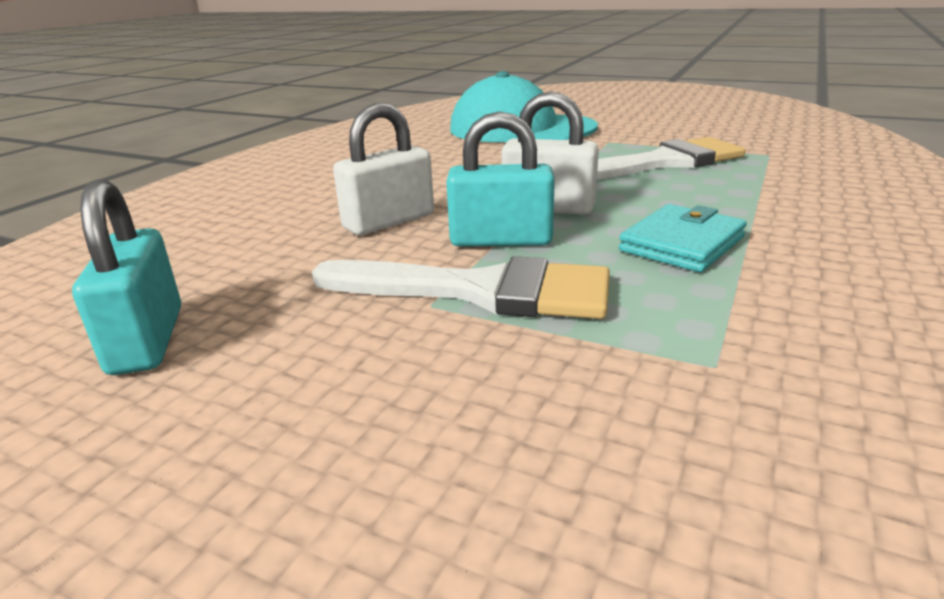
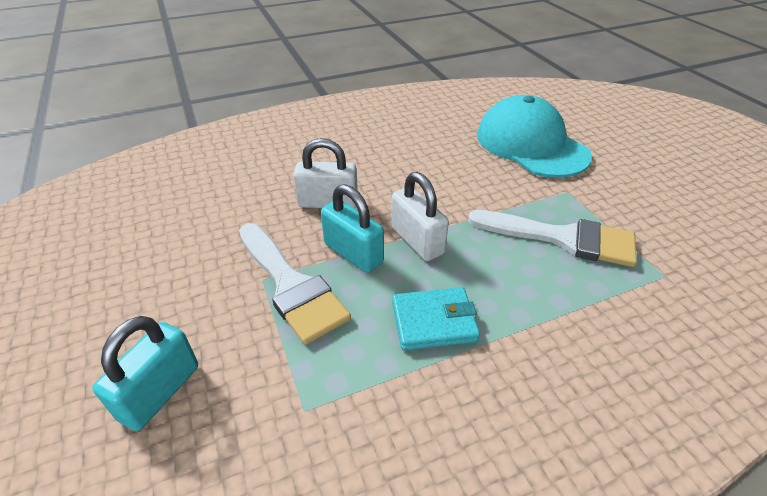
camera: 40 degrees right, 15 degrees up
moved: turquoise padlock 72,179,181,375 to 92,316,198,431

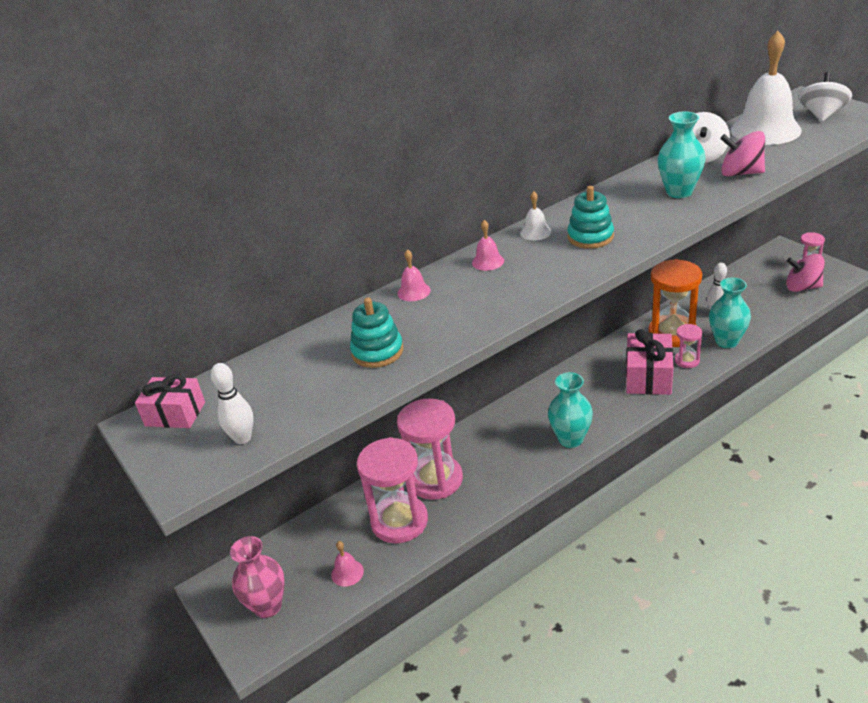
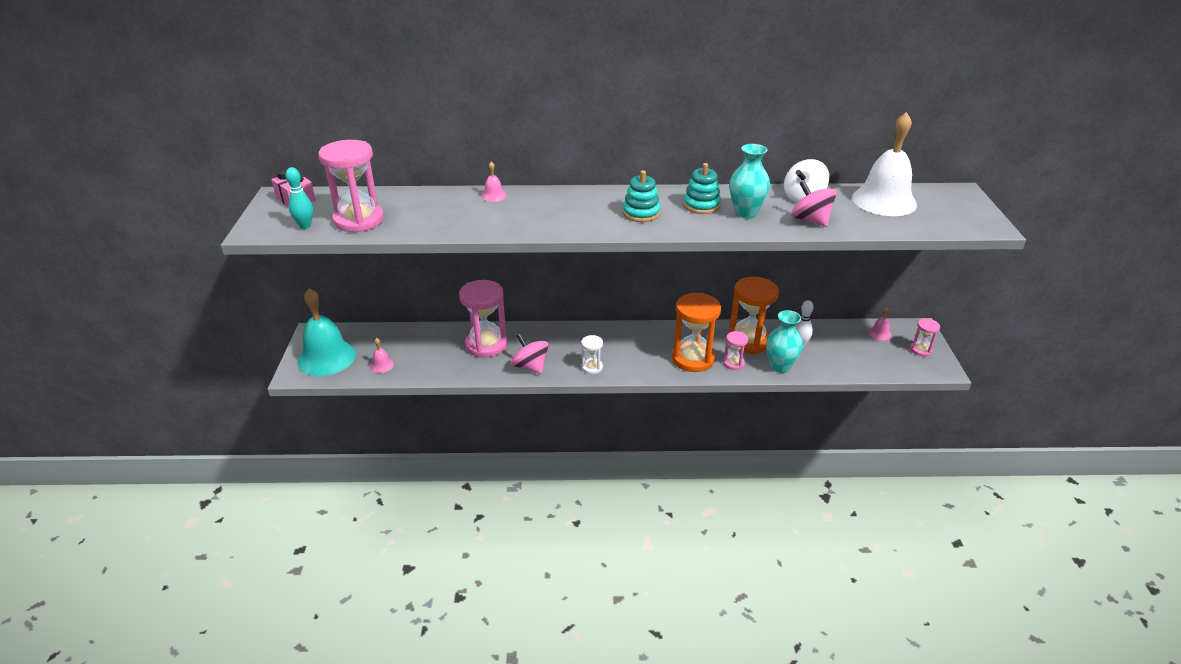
camera: 30 degrees right, 0 degrees up
removed: white spinning top 798,72,852,122; white bell 520,191,552,240
moved: pink bell 472,220,504,271 to 868,307,891,340; pink spinning top 786,254,825,292 to 511,334,549,374; turquoise stacking toy 350,297,403,368 to 683,163,721,214; pink hourglass 357,437,428,543 to 318,140,384,232
replaced: pink gift 626,329,673,395 to orange hourglass 672,293,721,372; turquoise vase 548,372,593,448 to white hourglass 581,335,603,374; pink vase 230,536,285,618 to turquoise bell 297,288,356,376
recoloured: white bowling pin 211,363,253,444 to turquoise bowling pin 286,167,313,229

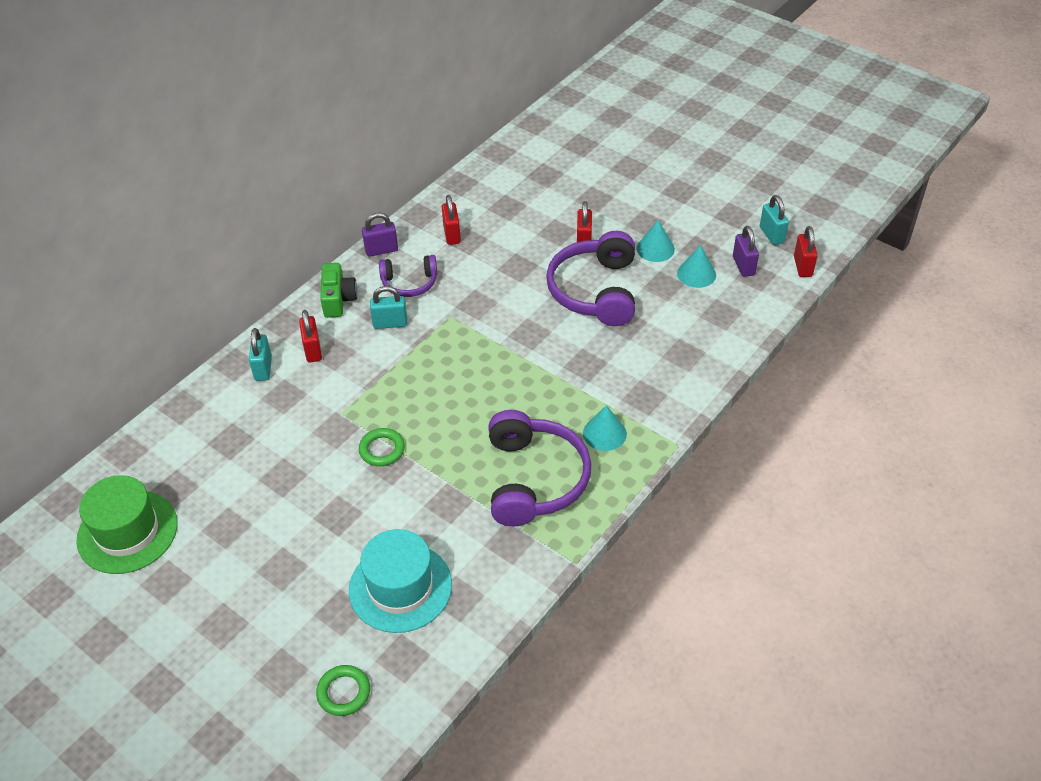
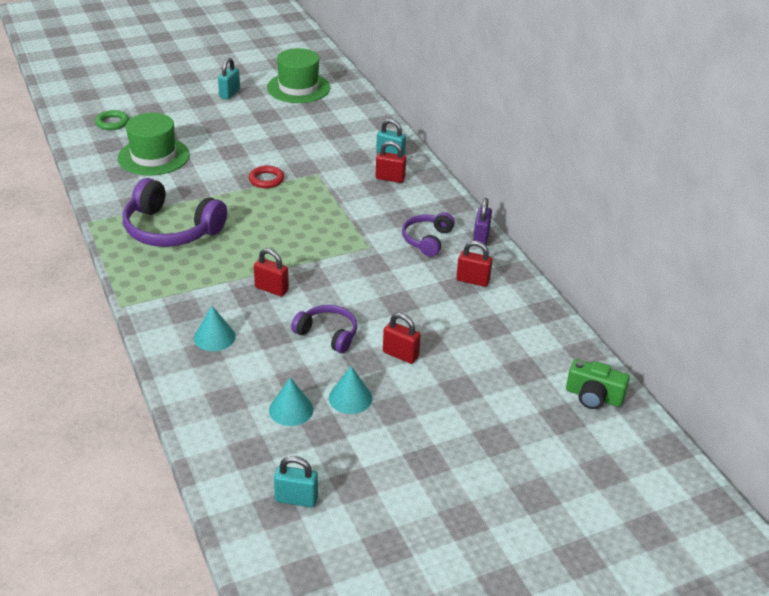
camera: 115 degrees right, 10 degrees down
removed: purple padlock 733,226,759,277
moved: red padlock 794,226,818,277 to 254,248,289,297; green camera 320,263,358,318 to 566,359,630,409; turquoise padlock 370,286,407,329 to 218,58,240,100; turquoise cone 583,405,627,451 to 194,306,236,351
recoloured: green ring 359,428,405,466 to red ring 249,166,284,188; turquoise hat 349,529,452,633 to green hat 118,113,190,176
resized: purple headphones 546,231,635,326 = 291,305,357,353 x0.57

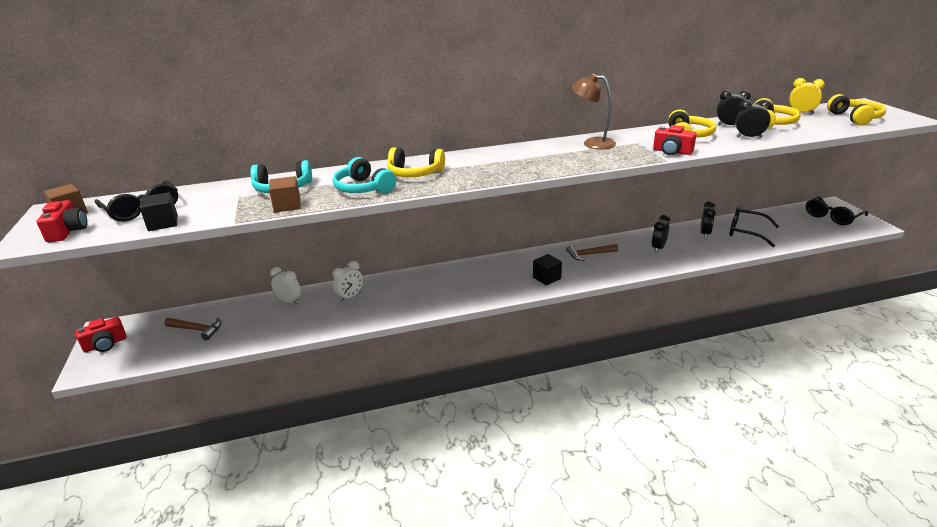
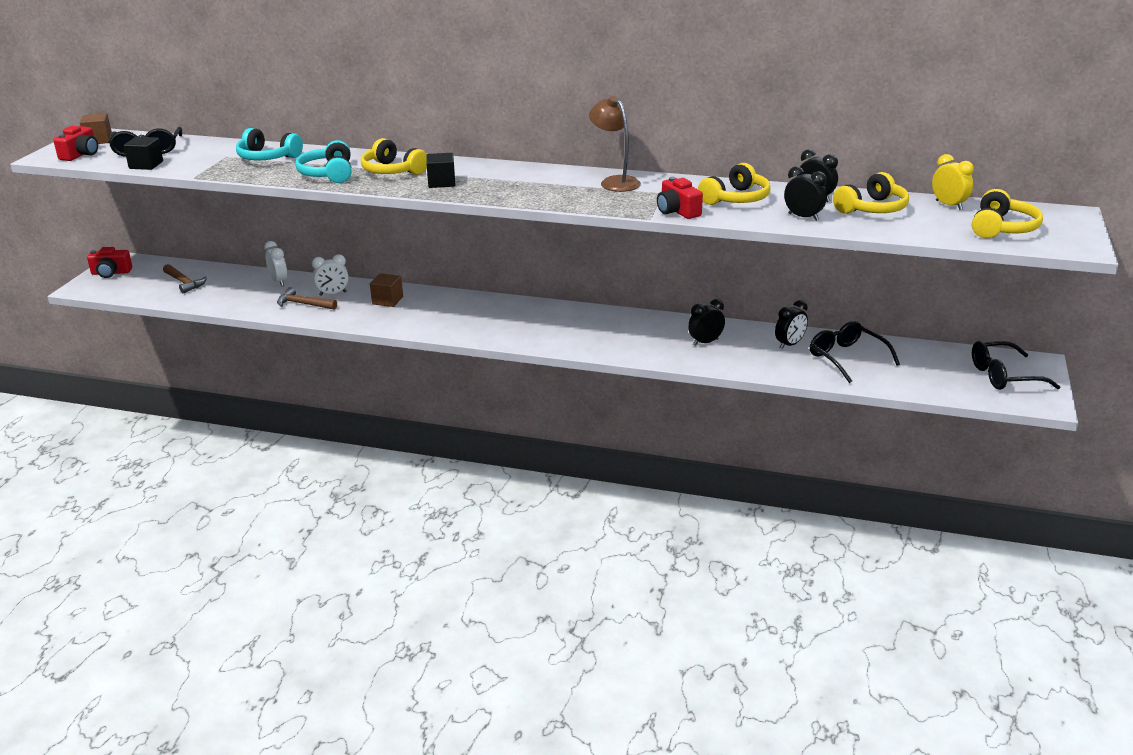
camera: 30 degrees right, 0 degrees up
moved: brown cube 269,176,301,212 to 370,273,403,307; brown hammer 566,244,618,261 to 277,287,337,310; black cube 533,254,562,286 to 426,153,455,188

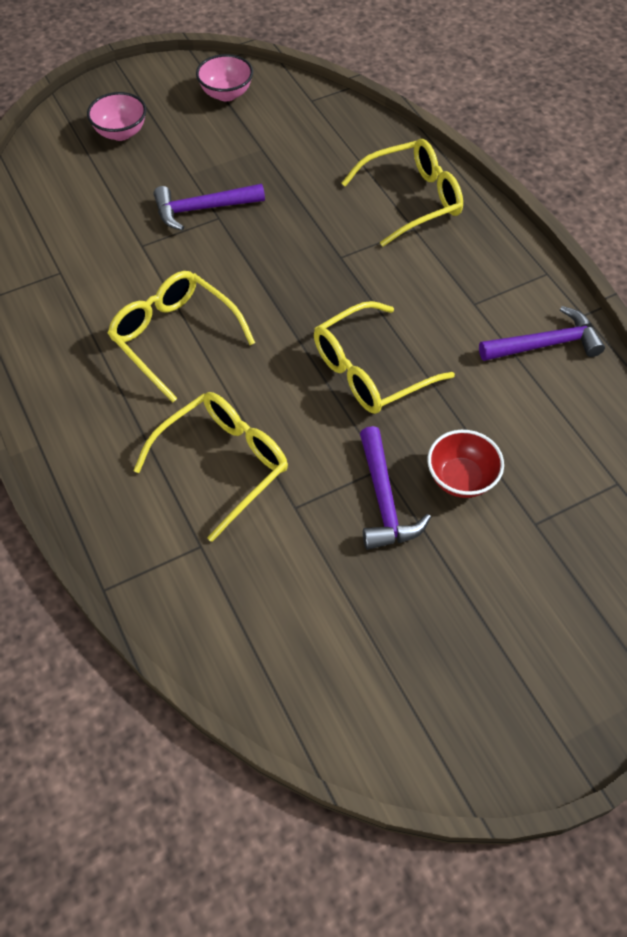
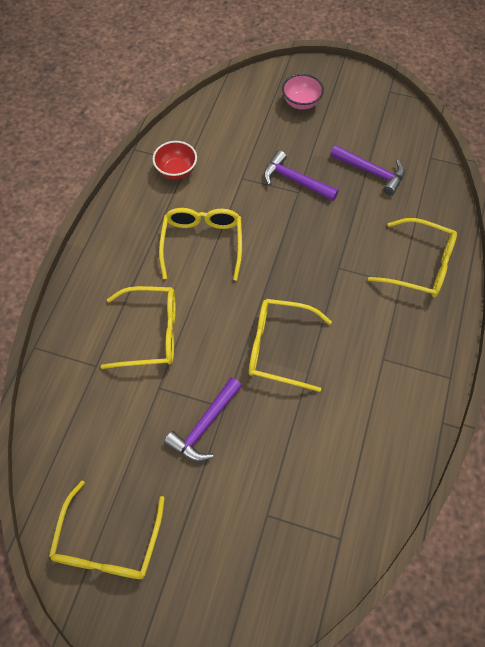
camera: 45 degrees right, 5 degrees up
removed: pink bowl 196,54,253,101
added: yellow glasses 49,481,165,579
moved: purple hammer 479,306,605,361 to 330,145,405,195; red bowl 428,430,504,498 to 153,141,197,179

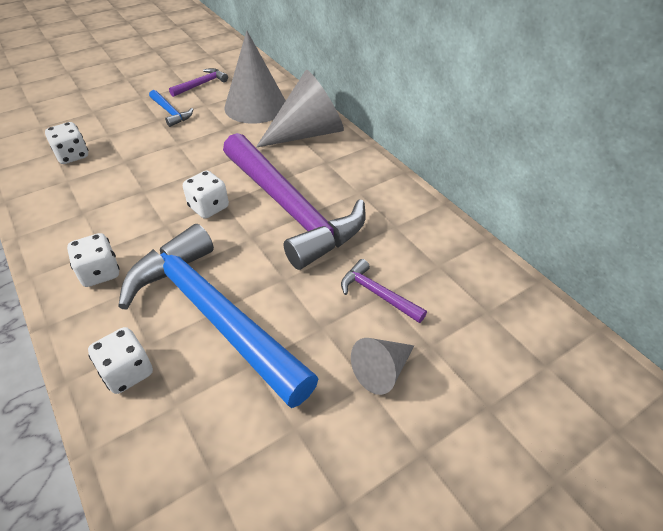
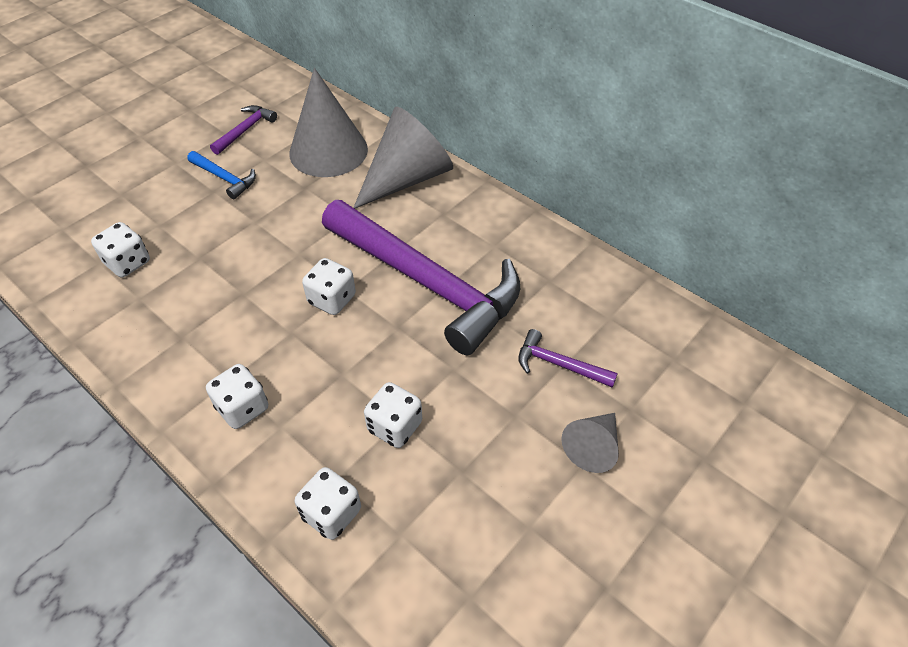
camera: 15 degrees left, 5 degrees up
replaced: blue hammer 118,224,319,408 to white dice 364,382,422,448

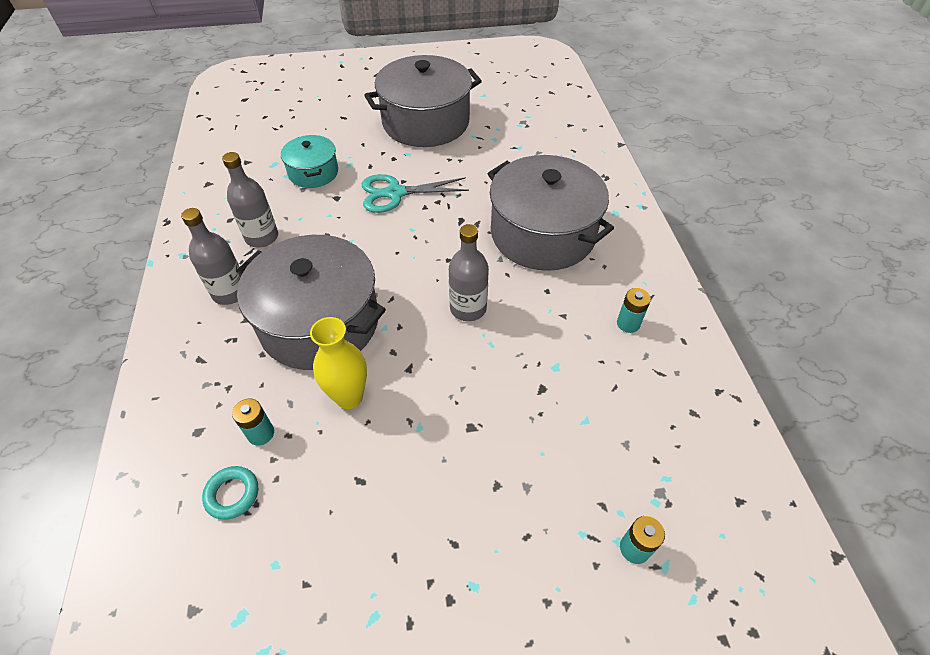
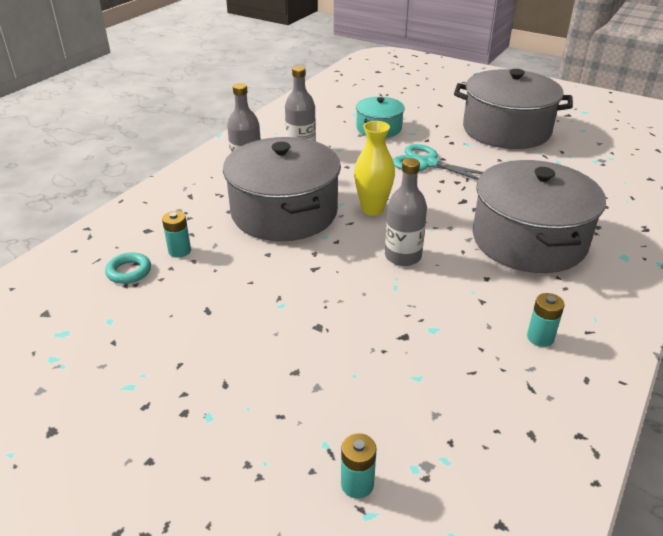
camera: 40 degrees right, 15 degrees down
moved: yellow vase 310,317,367,409 to 354,121,395,216

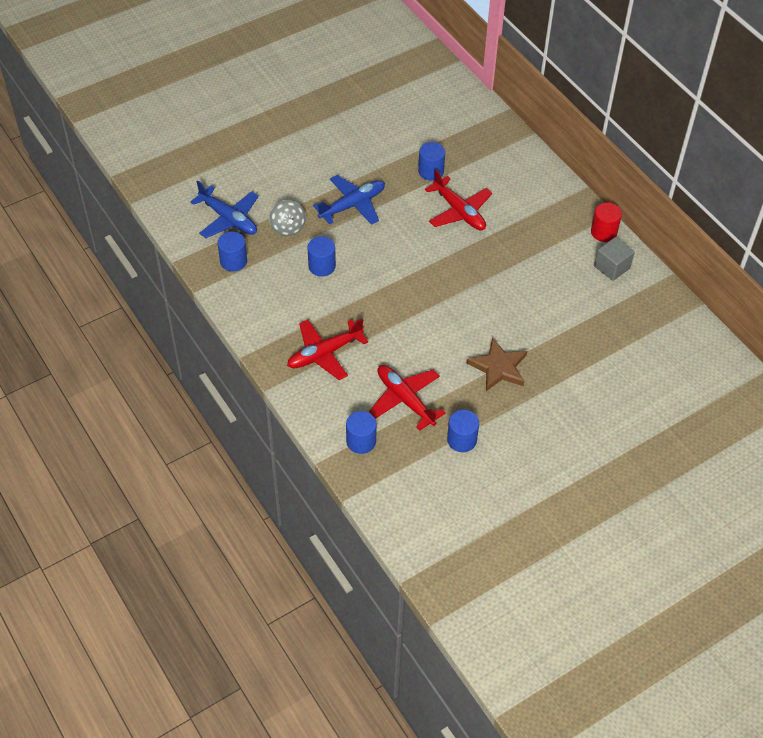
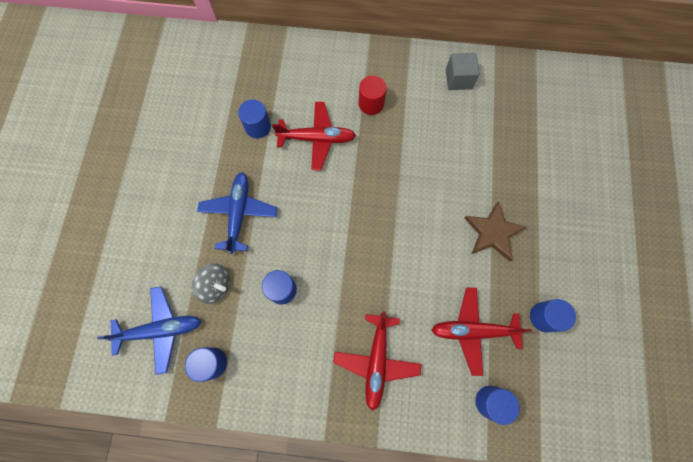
camera: 50 degrees left, 20 degrees up
moved: red cylinder 591,203,622,242 to 359,76,387,115

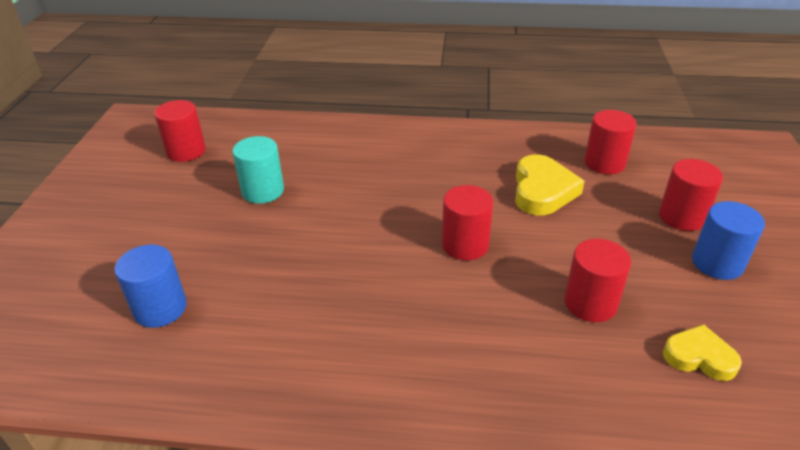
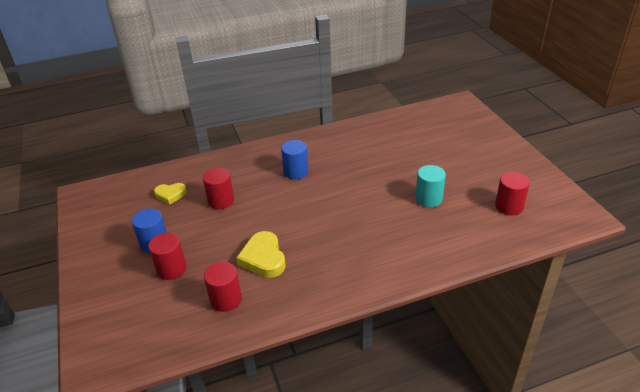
camera: 155 degrees right, 0 degrees up
removed: red cylinder 442,185,493,260
moved: blue cylinder 115,245,187,328 to 281,140,308,179

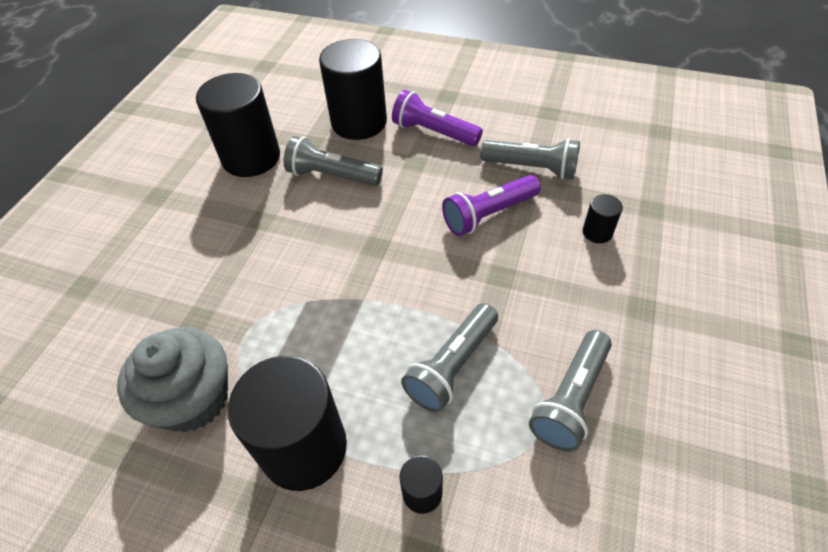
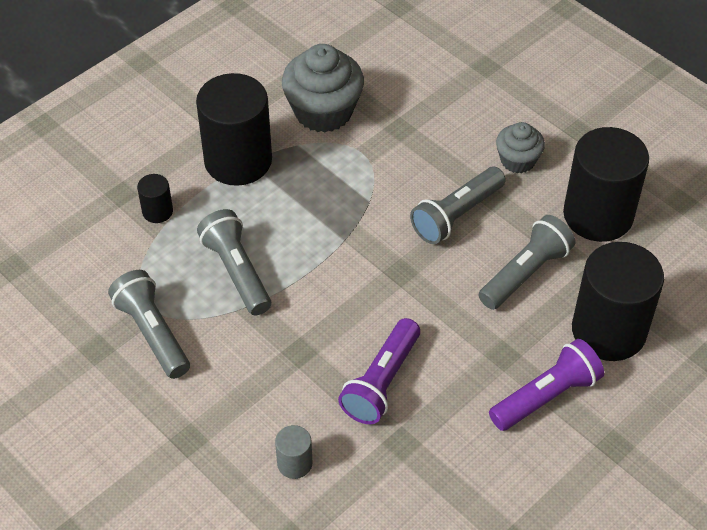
camera: 115 degrees right, 0 degrees up
added: grey cupcake 496,122,545,173
moved: grey flashlight 480,138,580,180 to 410,167,506,244
recoloured: black cylinder 583,194,623,243 to grey cylinder 275,425,312,479
turned: purple flashlight 442,175,541,236 = 338,318,420,424 150 degrees counterclockwise

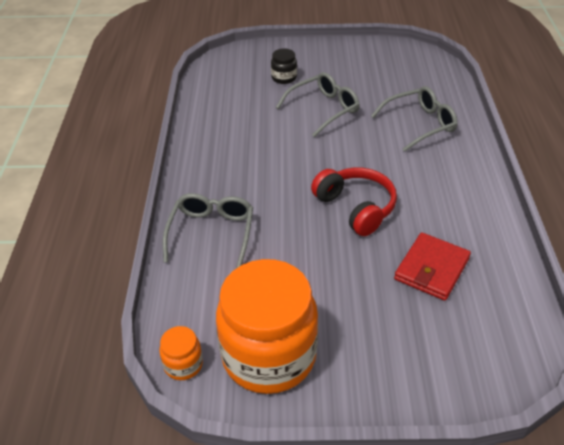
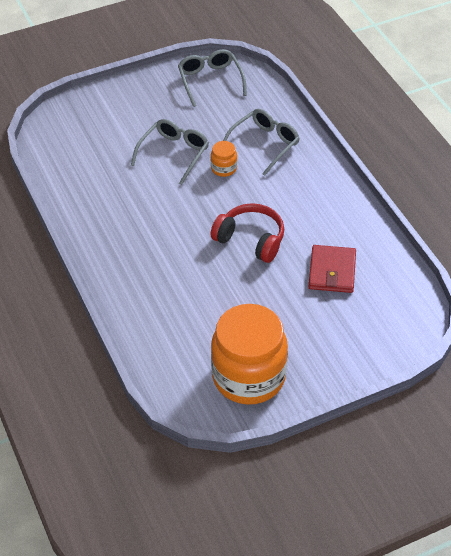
camera: 25 degrees left, 5 degrees up
removed: black jar 271,49,297,84
moved: grey glasses 163,193,253,268 to 178,49,247,107; orange jar 159,326,203,380 to 211,141,237,177

